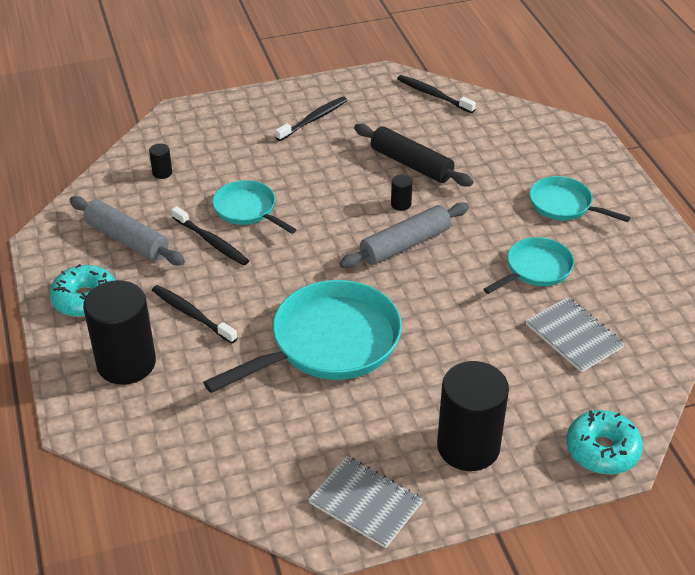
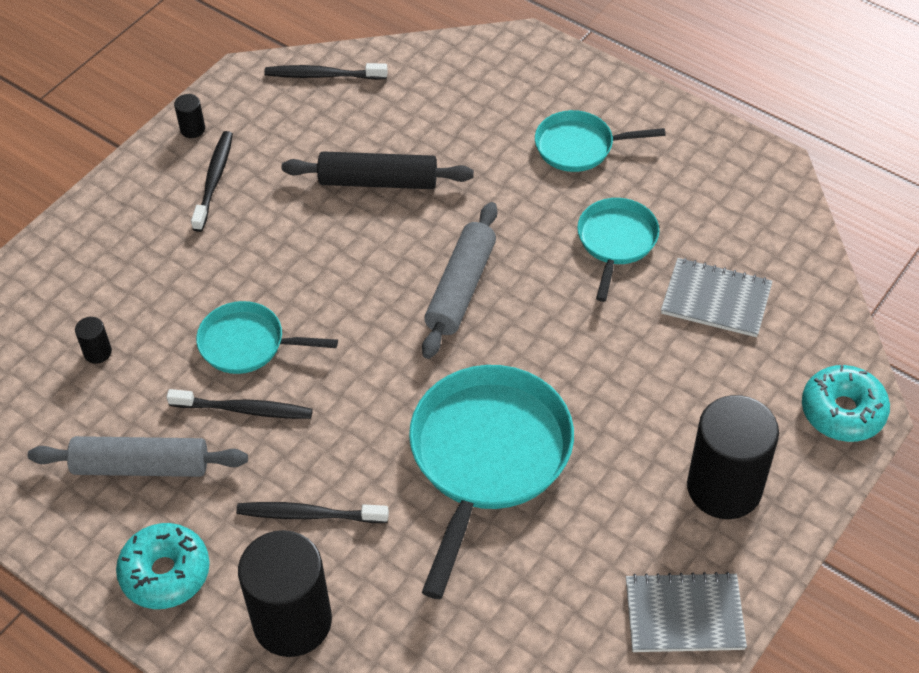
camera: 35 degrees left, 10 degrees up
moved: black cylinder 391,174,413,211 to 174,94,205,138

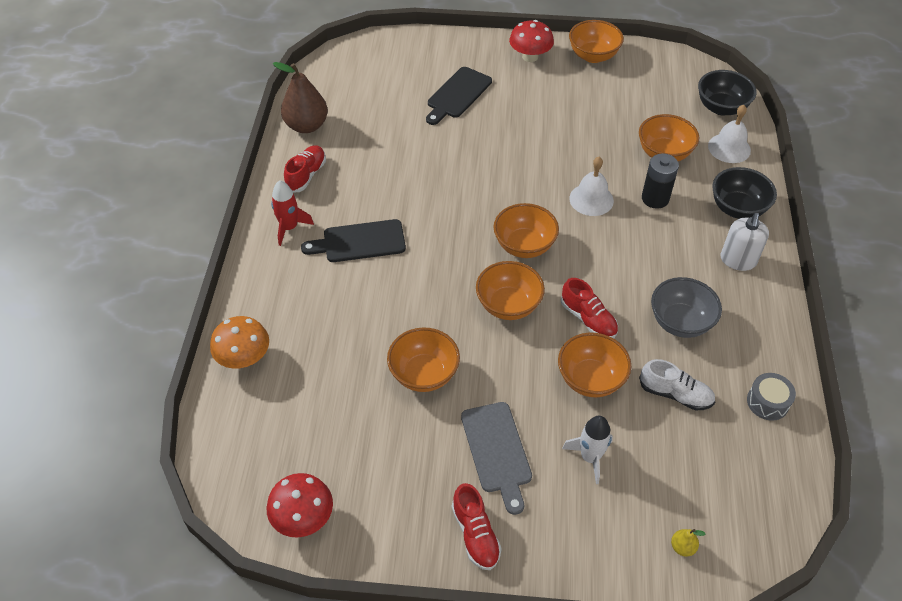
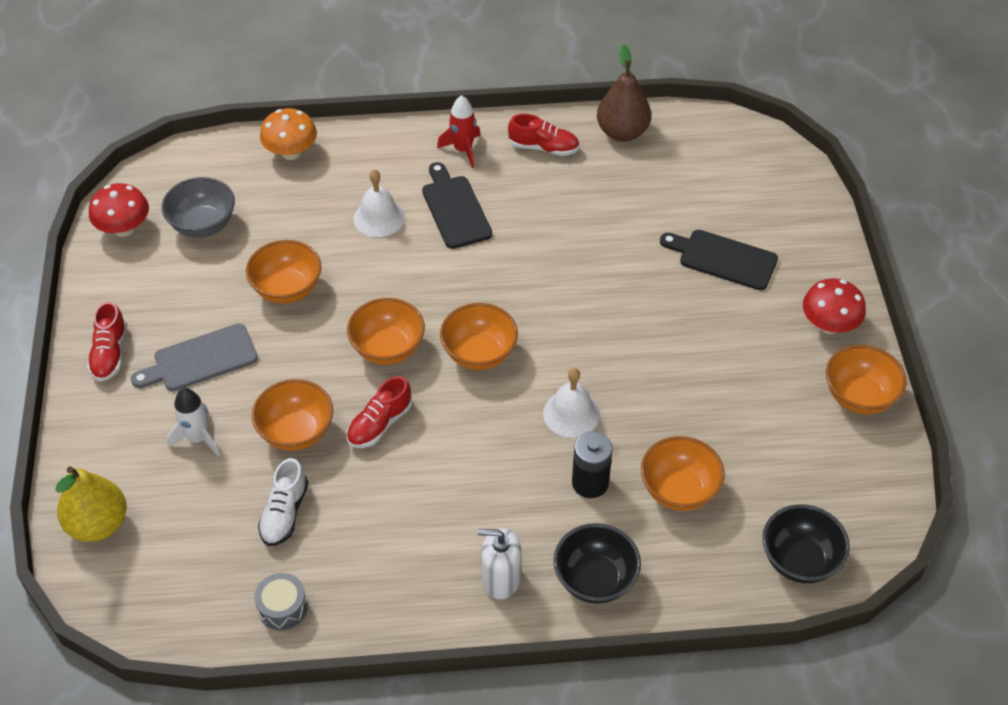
camera: 80 degrees right, 0 degrees up
moved: white bell 708,105,751,163 to 354,169,405,237; grey bowl 651,277,722,338 to 162,177,235,238
turned: red shoe 452,483,502,570 = 87,301,127,382 60 degrees counterclockwise
resized: yellow pear 671,529,705,557 = 55,466,127,542 x2.39

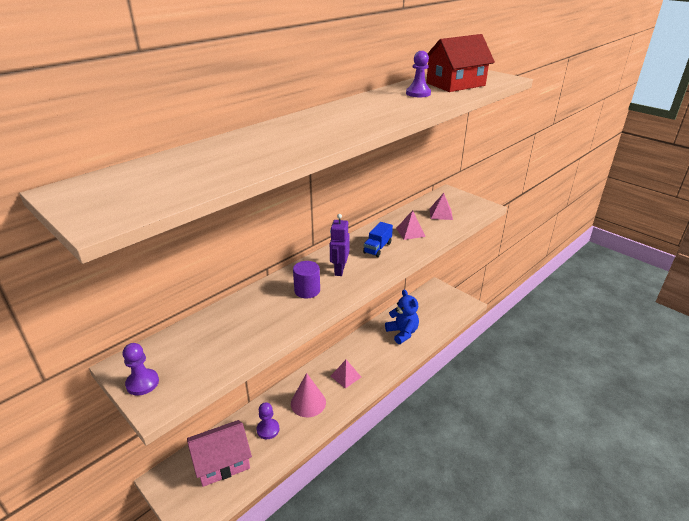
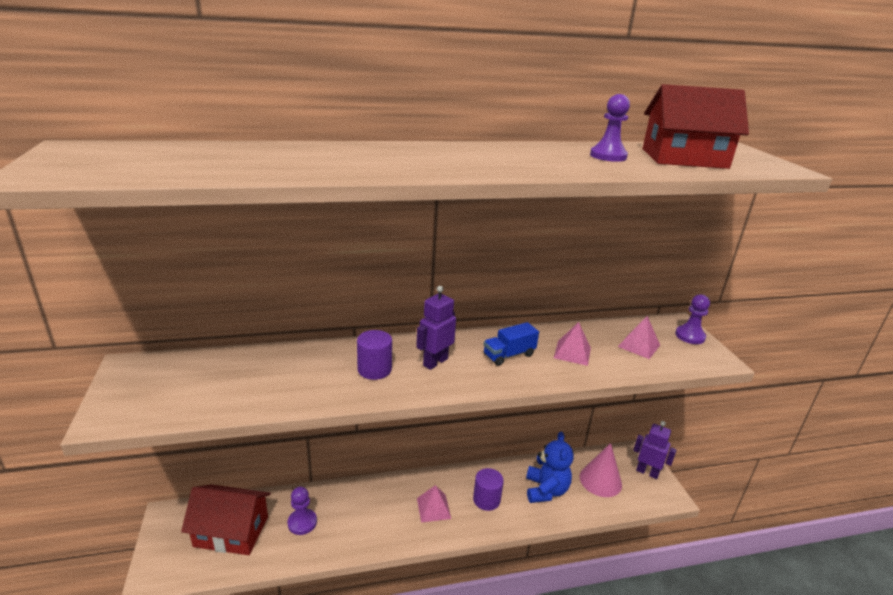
camera: 30 degrees right, 5 degrees down
added: purple robot 633,421,677,479; purple cylinder 473,468,504,511
moved: purple pawn 123,343,159,396 to 675,294,710,344; pink cone 291,373,326,417 to 580,443,622,497
recoloured: pink house 187,420,252,487 to red house 181,484,271,555

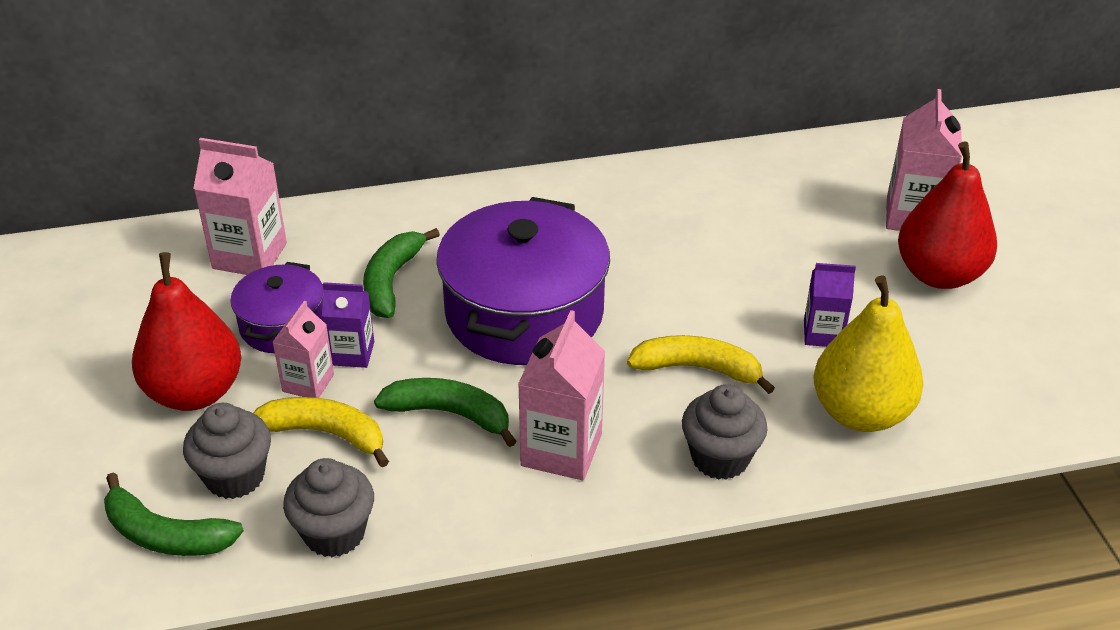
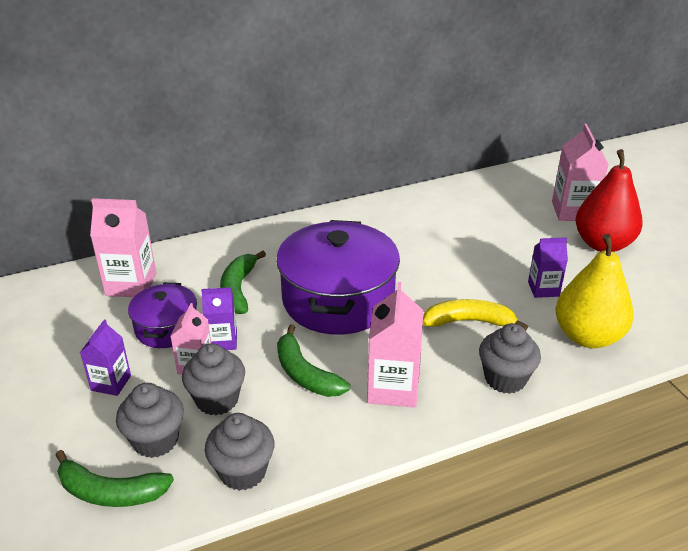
camera: 10 degrees left, 5 degrees down
replaced: red pear 132,252,241,411 to purple carton 80,320,131,396; yellow banana 254,397,389,467 to grey cupcake 182,343,245,415
turned: green banana 374,378,516,447 = 277,324,350,397 135 degrees counterclockwise

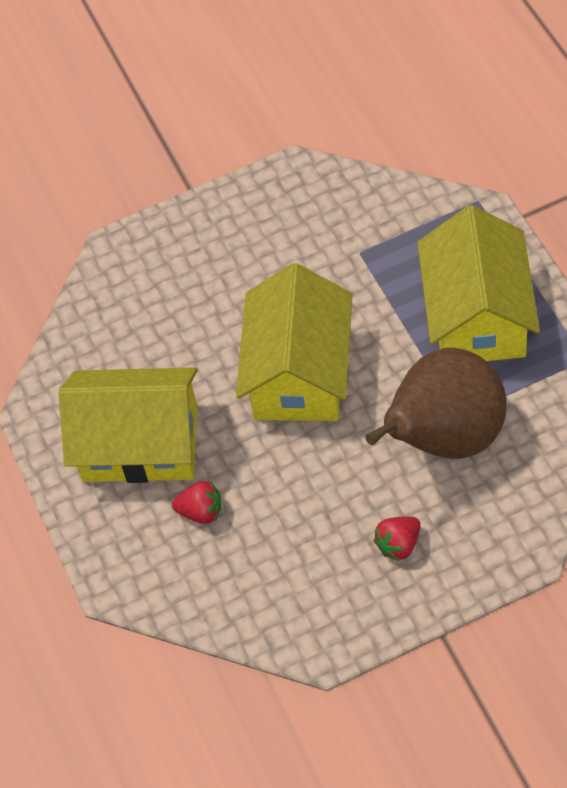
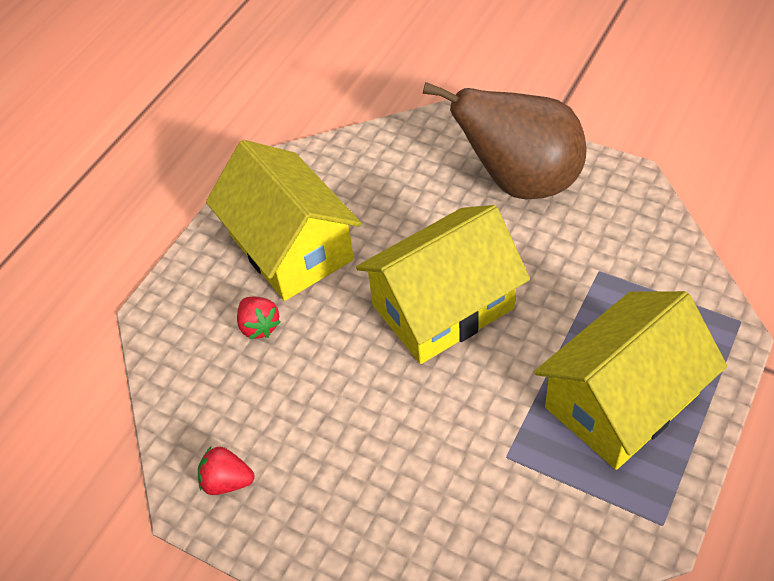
camera: 50 degrees right, 5 degrees down
moved: brown pear 365,348,507,459 to 423,82,586,200; red strawberry 373,517,421,561 to 198,447,255,495

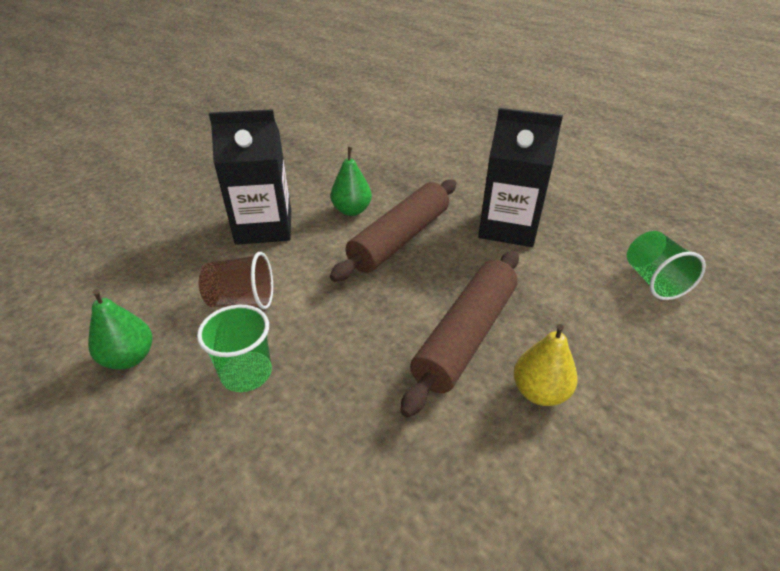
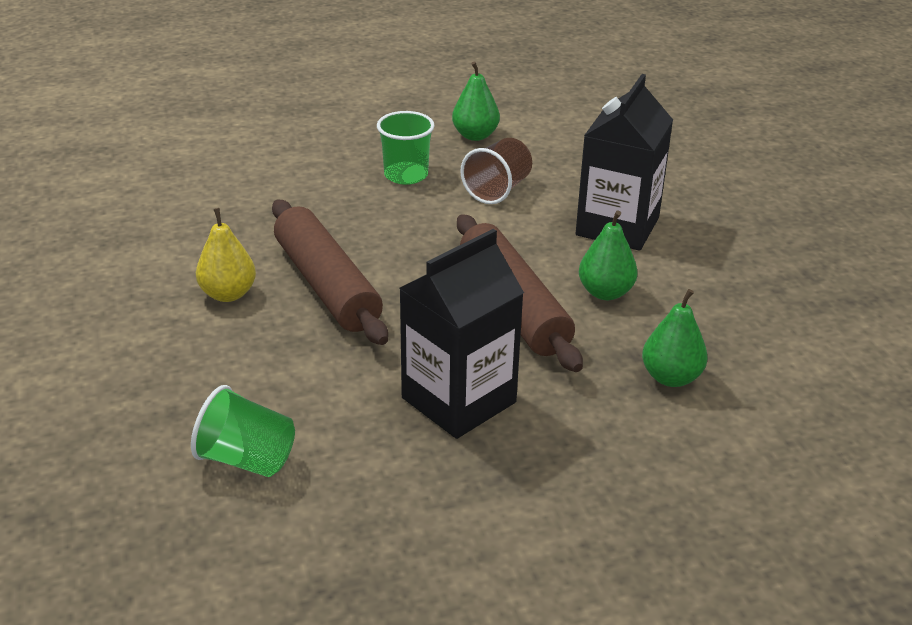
camera: 120 degrees right, 5 degrees down
added: green pear 642,289,708,387

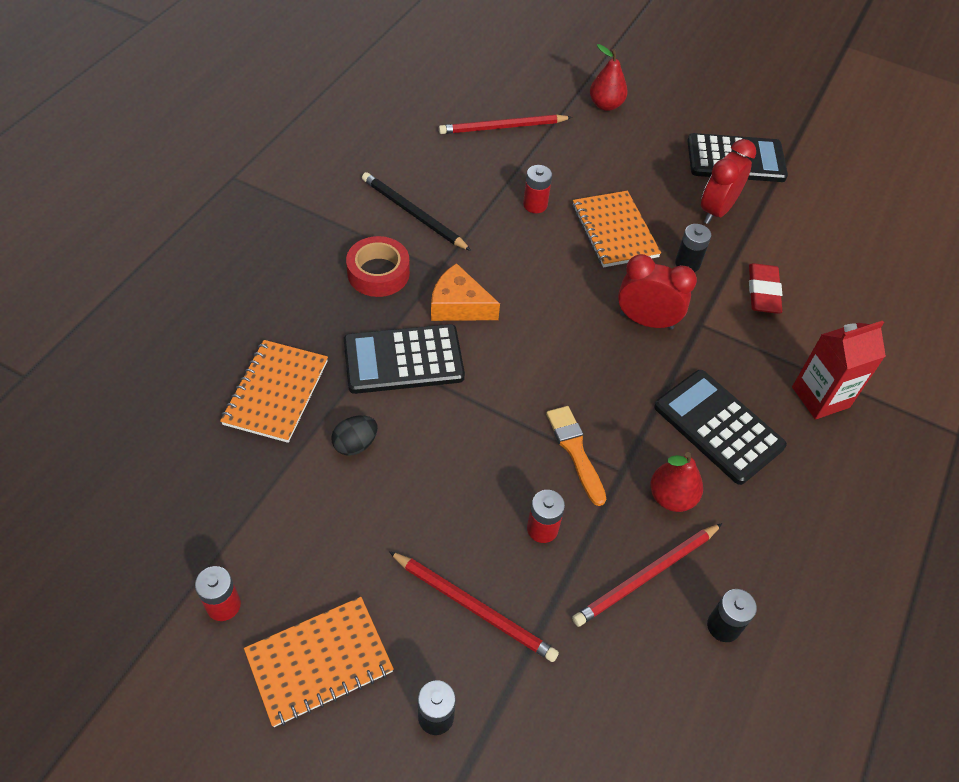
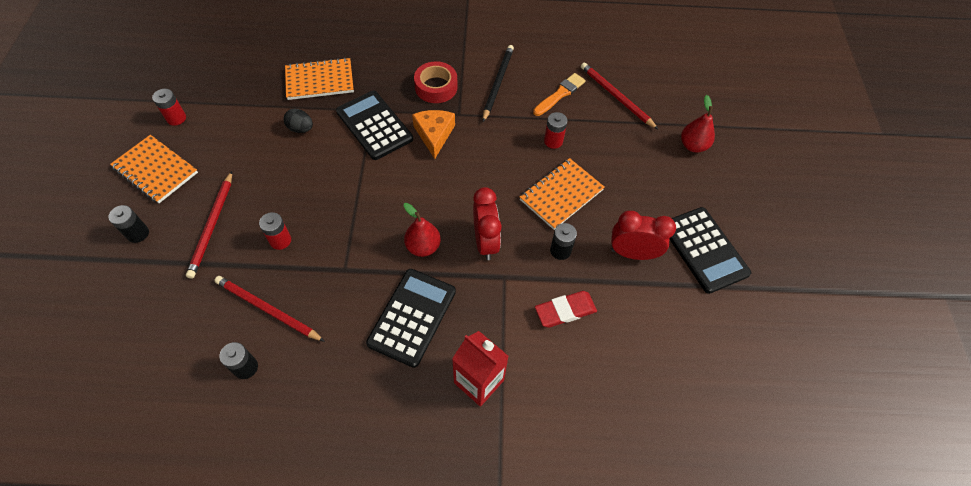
camera: 65 degrees right, 5 degrees up
moved: orange brush 546,406,606,506 to 533,73,586,116; red pear 650,452,703,512 to 404,203,441,257

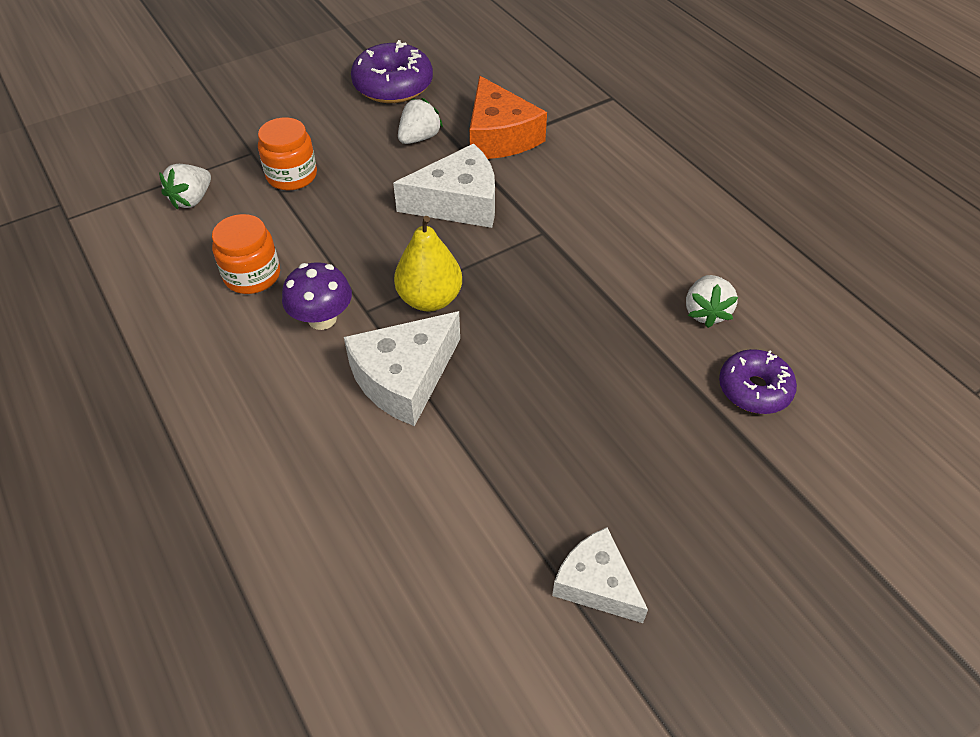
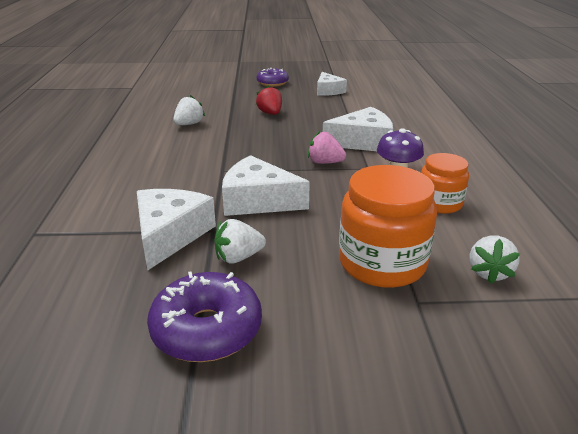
camera: 150 degrees left, 20 degrees down
added: red strawberry 256,85,282,115
moved: purple donut 719,349,797,414 to 257,68,289,87
replaced: yellow pear 394,216,462,312 to pink strawberry 308,131,346,164
recoloured: orange cheese 469,76,547,159 to white cheese 137,189,216,270
turned: white strawberry 159,164,211,210 = 470,235,520,284 135 degrees clockwise
resized: orange jar 258,118,317,190 = 339,165,437,288 x1.64

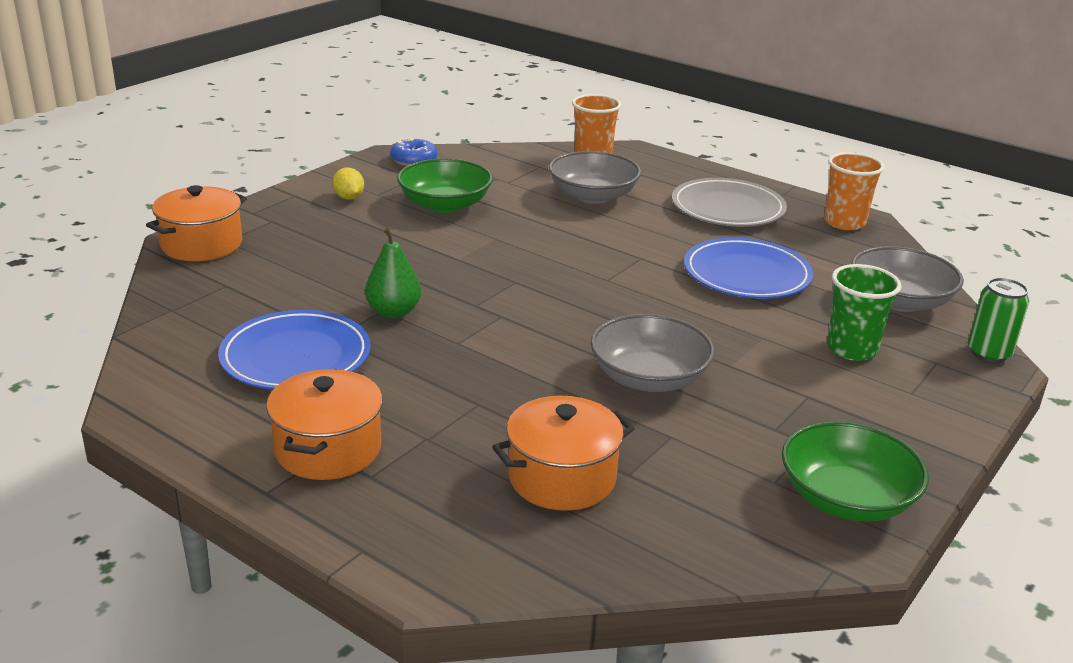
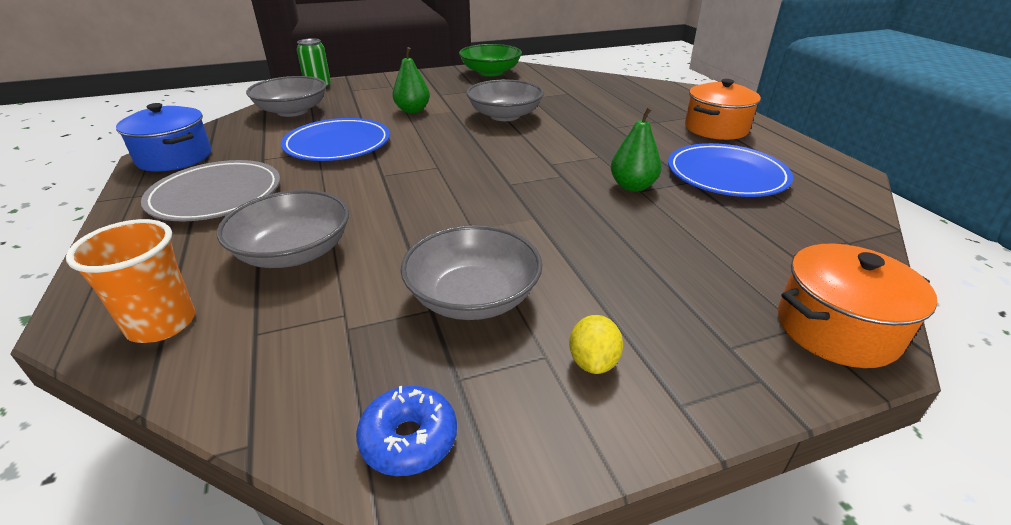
camera: 145 degrees left, 5 degrees up
removed: green cup 827,264,902,361; orange pot 492,396,635,511
added: green pear 392,47,430,113
replaced: orange cup 824,152,885,230 to blue pot 116,103,211,172
recoloured: green bowl 397,159,493,213 to grey bowl 401,225,543,320

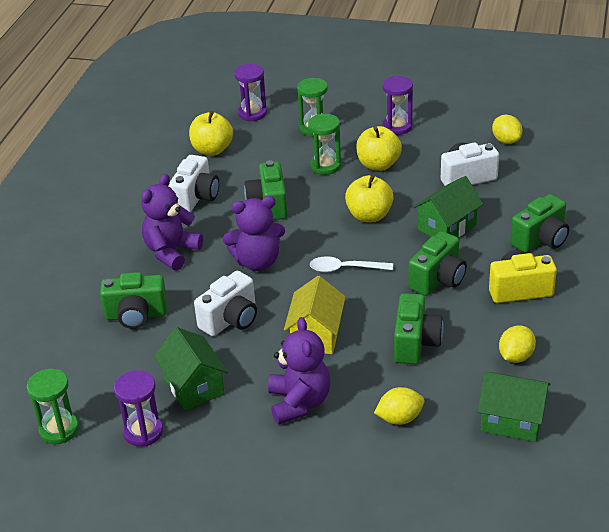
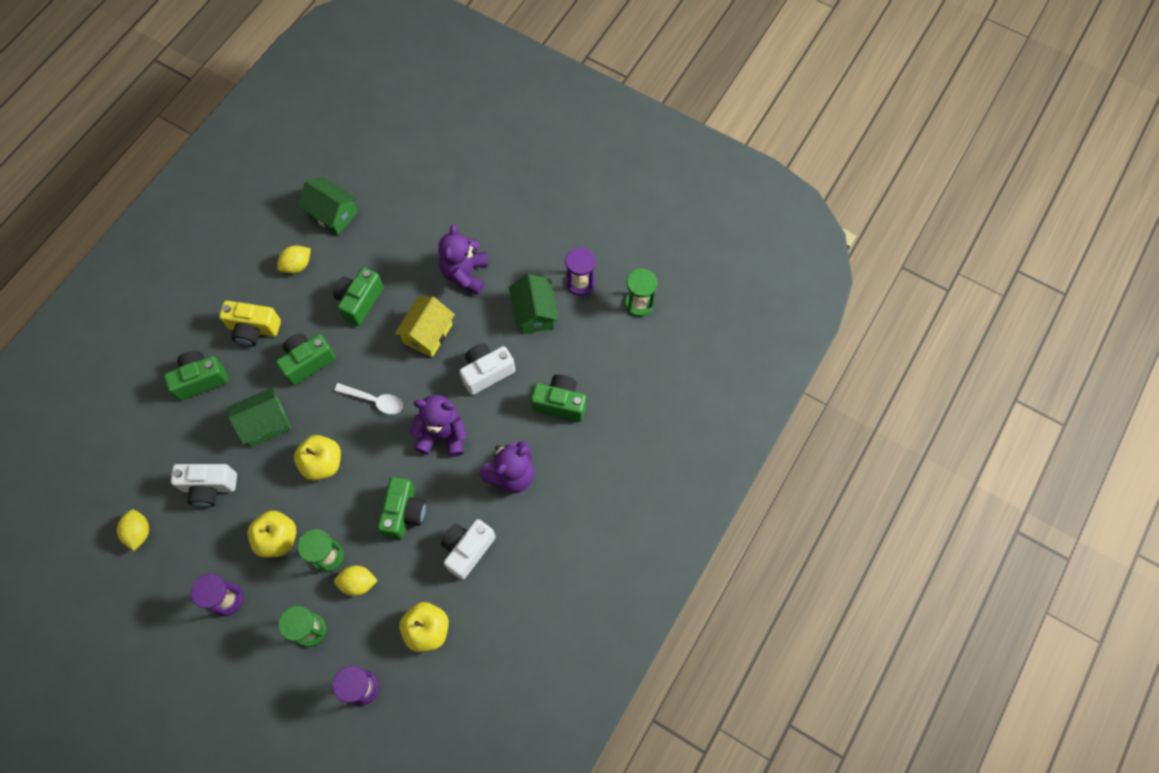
camera: 165 degrees left, 30 degrees up
moved: yellow lemon 374,387,424,425 to 334,565,378,596

